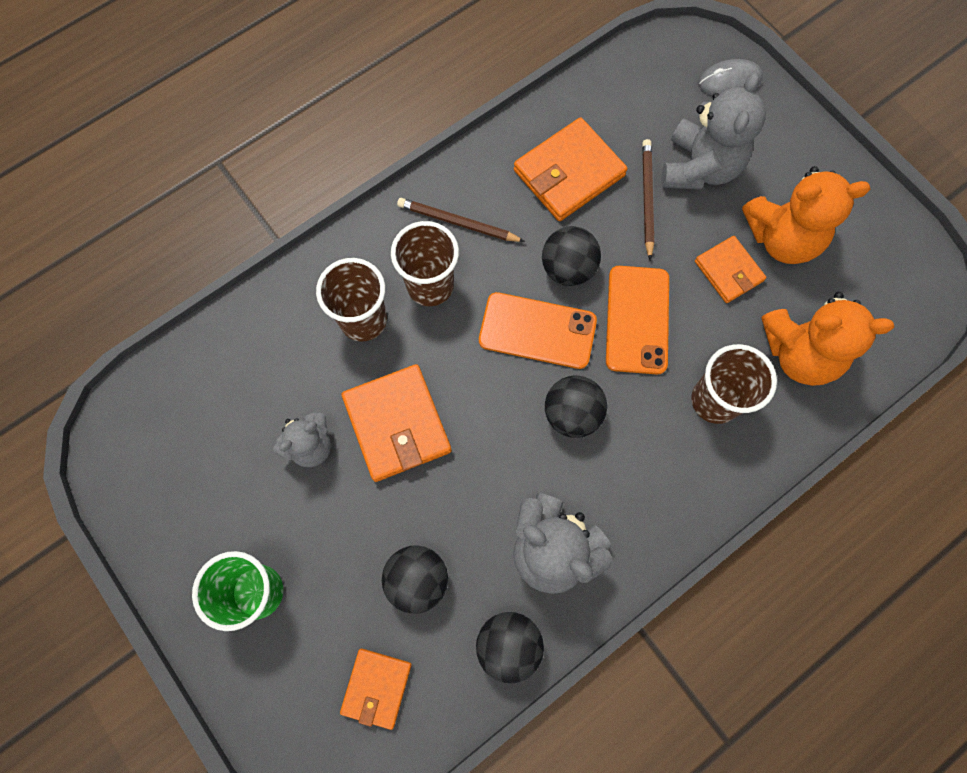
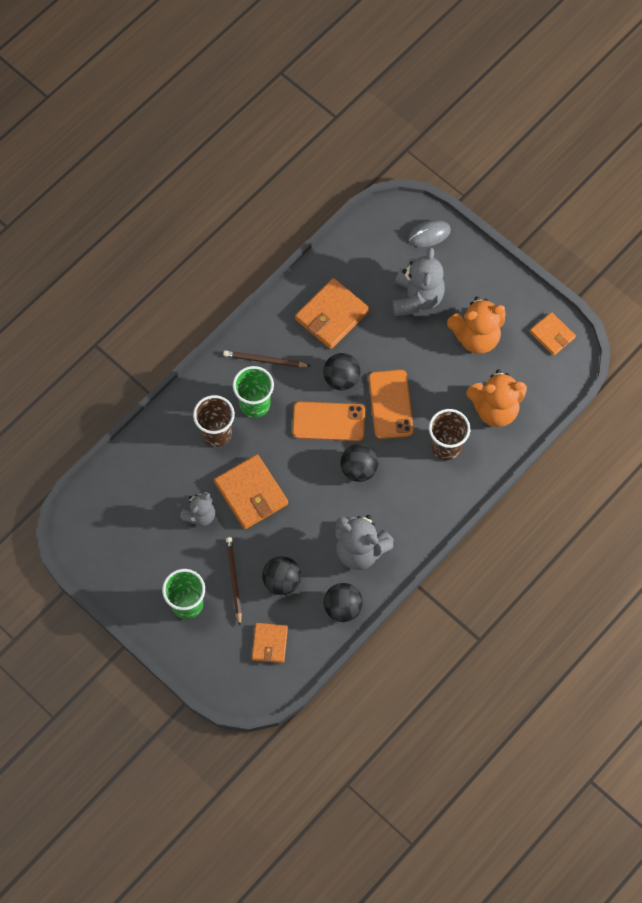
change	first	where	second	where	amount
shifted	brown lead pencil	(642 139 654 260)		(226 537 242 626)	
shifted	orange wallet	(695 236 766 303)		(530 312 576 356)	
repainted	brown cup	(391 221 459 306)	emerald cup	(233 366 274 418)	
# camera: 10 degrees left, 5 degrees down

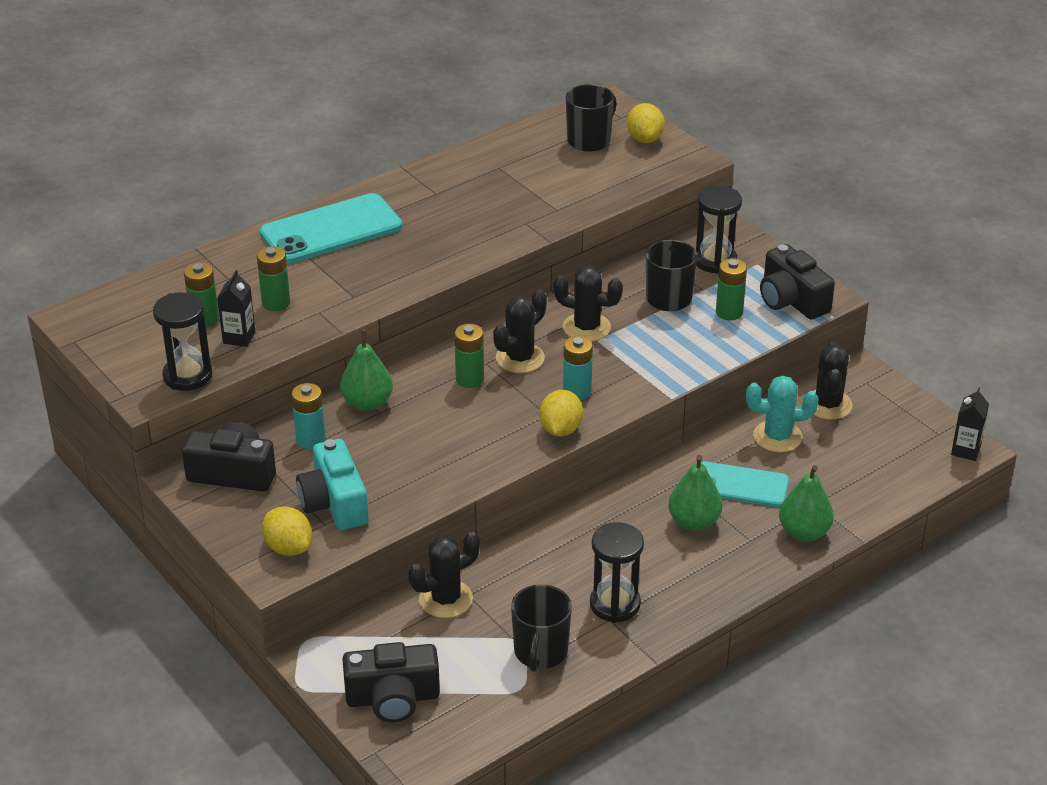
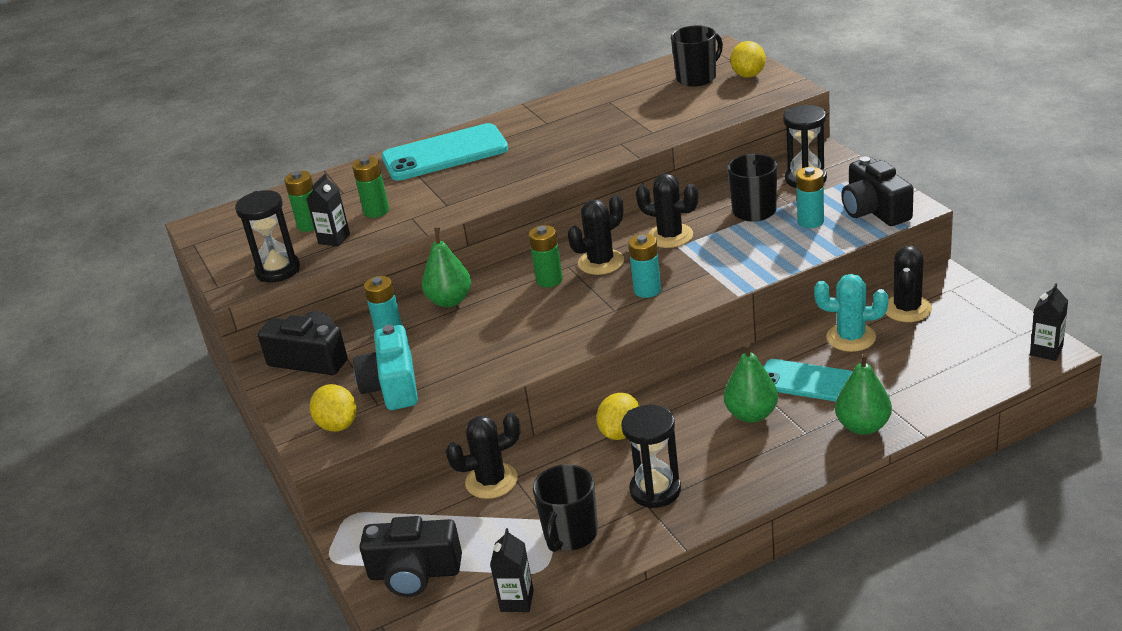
change	first	where	second	where	amount
new			black juice carton	(490 528 534 612)	
shifted	bright yellow toy lemon	(539 390 583 437)		(596 393 639 440)	
repainted	emerald battery	(716 258 747 320)	aqua battery	(796 167 824 228)	
# camera: 15 degrees right, 5 degrees down

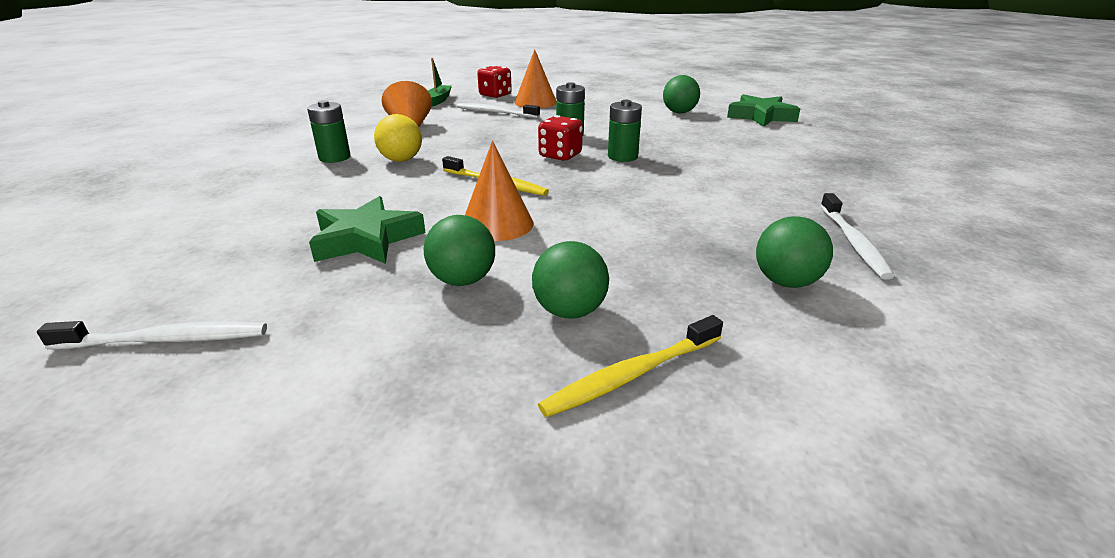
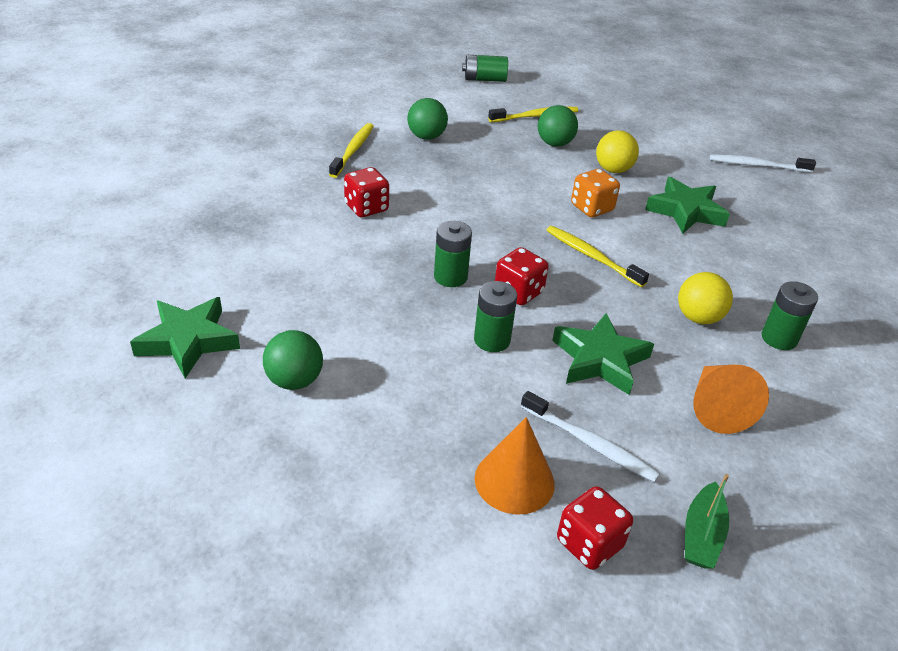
change	first	where	second	where	amount
new			red game die	(344 167 389 217)	
new			emerald battery	(462 55 508 82)	
new			emerald star shape	(552 313 654 395)	
swapped	orange cone shape	(465 141 534 241)	orange game die	(571 169 620 217)	
repainted	emerald play ball	(423 215 495 286)	bright yellow play ball	(596 130 639 173)	
repainted	snow-white tooth brush	(820 193 895 280)	bright yellow tooth brush	(329 123 374 178)	
# camera: 170 degrees left, 10 degrees up

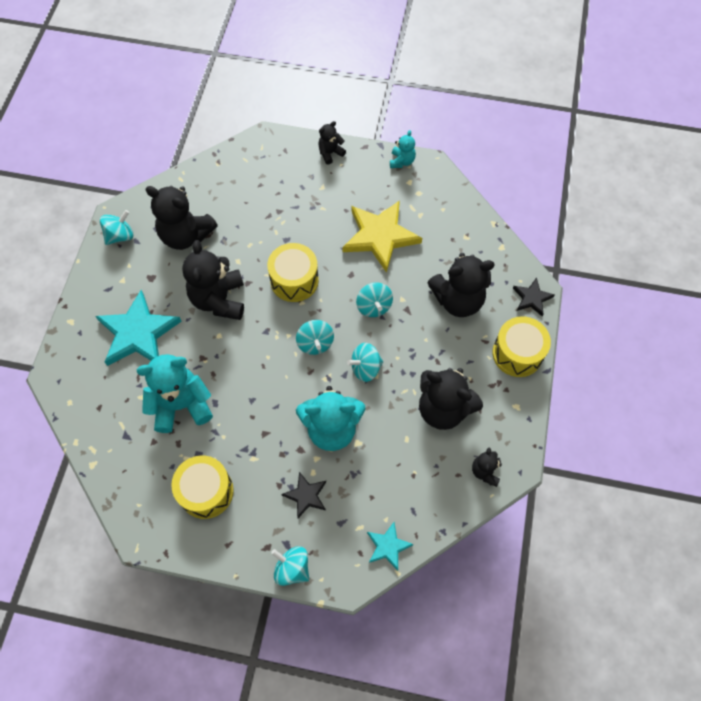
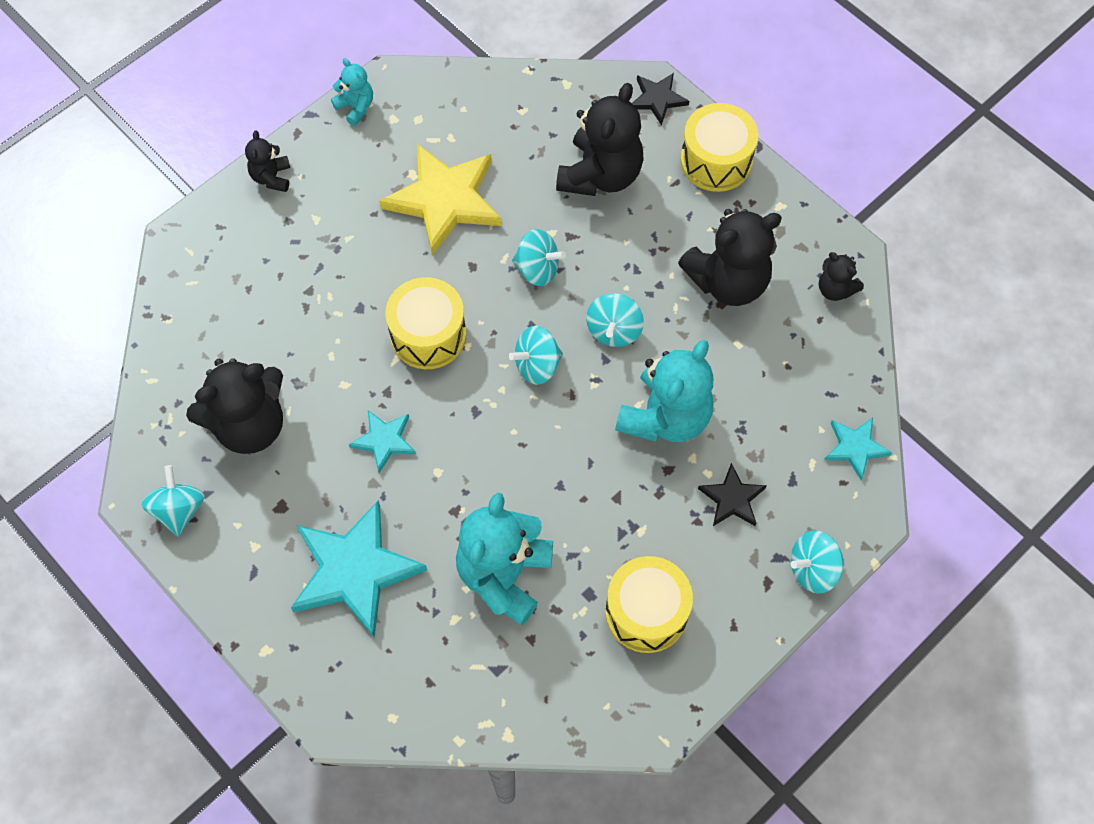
change	first	where	second	where	amount
swapped	black teddy bear	(182 240 244 320)	aqua star shape	(349 410 416 473)	
rotated	aqua toy top	(296 320 334 355)		(509 326 563 385)	135 degrees clockwise
# camera: 55 degrees left, 0 degrees up

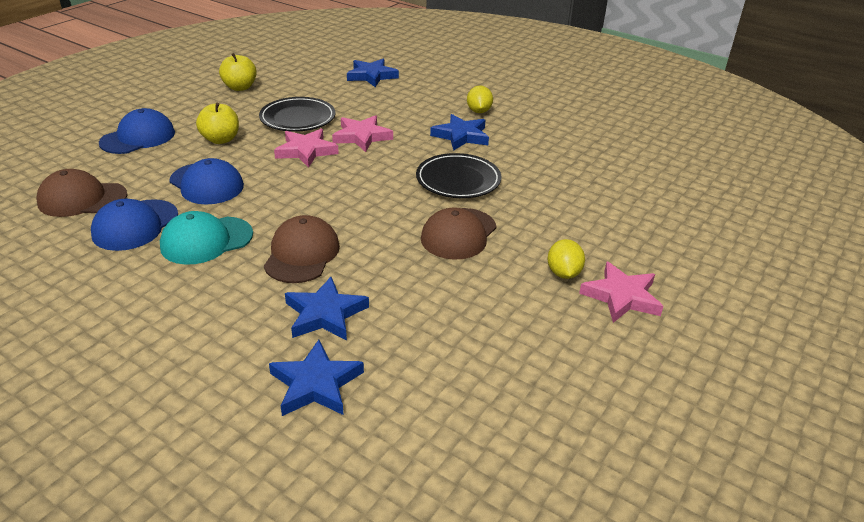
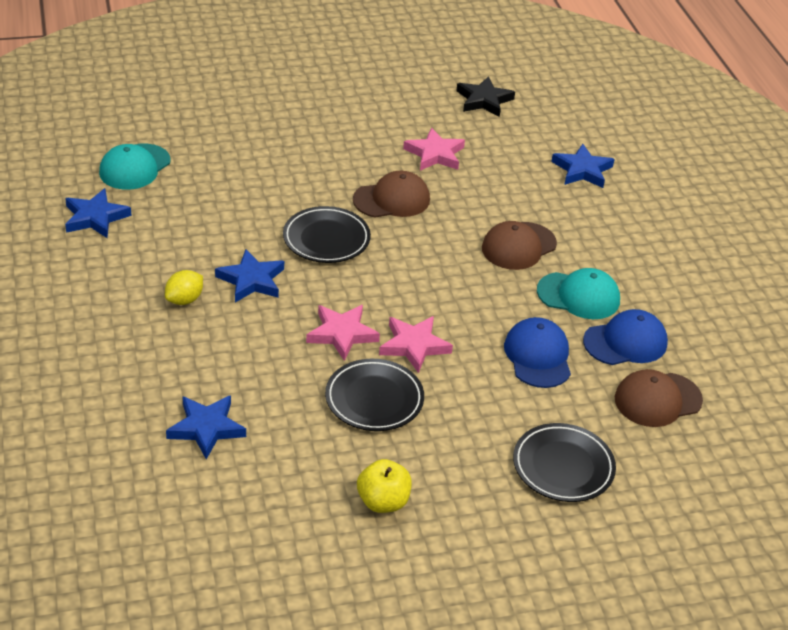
change	first	where	second	where	amount
gone	bright yellow toy apple	(196 103 239 144)			
gone	bright yellow toy lemon	(547 239 585 279)			
new			aqua baseball cap	(99 144 171 190)	
new			black star shape	(456 76 515 117)	
shifted	cobalt star shape	(285 277 369 341)		(65 188 132 238)	
shifted	pink star shape	(579 262 664 323)		(403 128 465 171)	
swapped	cobalt baseball cap	(99 108 175 154)	black plate	(513 423 616 502)	
rotated	brown baseball cap	(37 169 128 217)		(615 369 703 427)	120 degrees clockwise
# camera: 140 degrees left, 5 degrees up

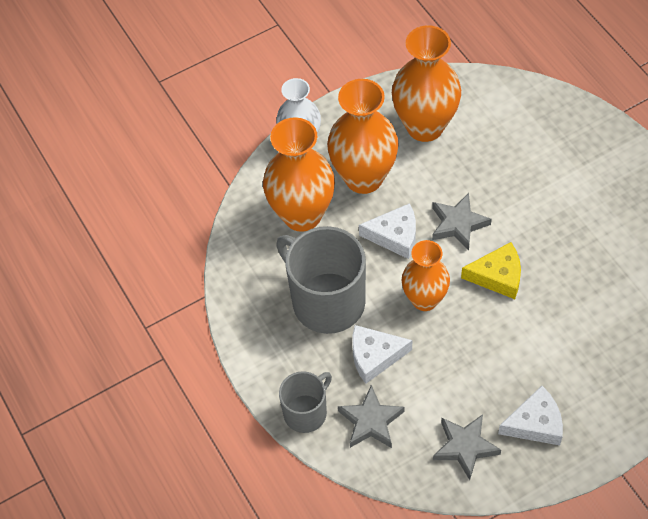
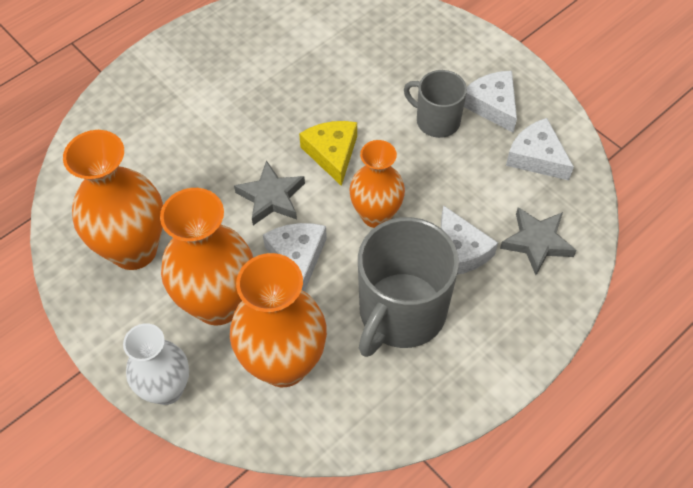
change	first	where	second	where	amount
shifted	gray tea mug	(279 371 332 433)		(404 70 467 138)	
swapped	gray star shape	(433 414 501 480)	snow-white cheese	(506 118 574 180)	
# camera: 105 degrees left, 0 degrees up

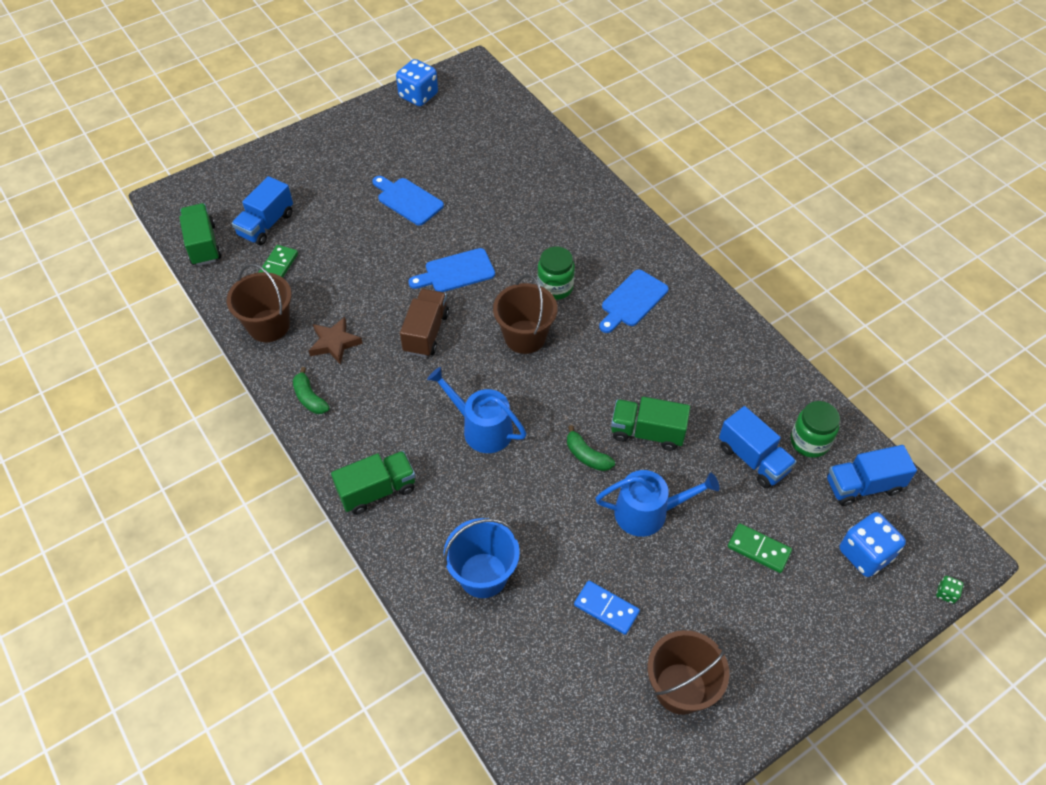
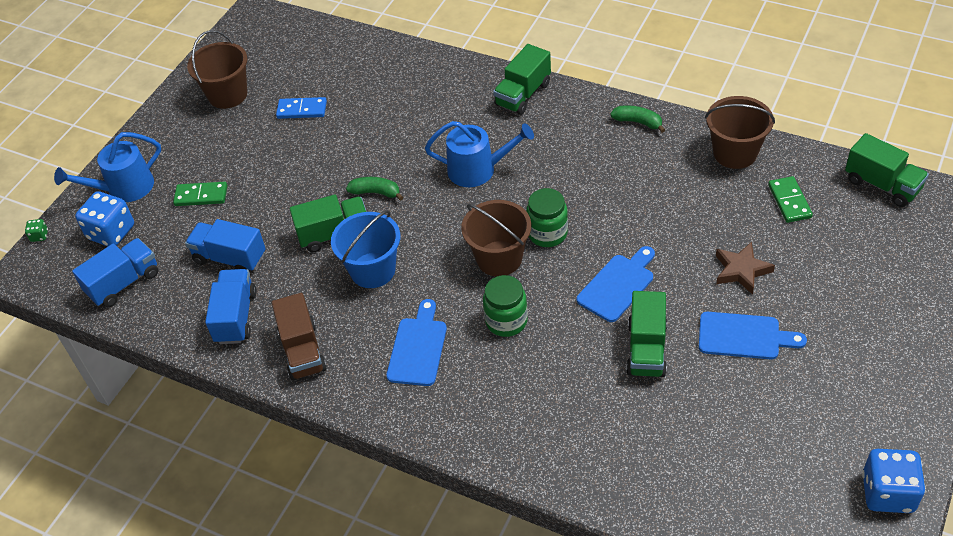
change	first	where	second	where	amount
new			emerald lorry	(626 291 667 377)	
shifted	cobalt lorry	(232 176 293 245)		(205 269 257 344)	
shifted	brown star shape	(308 317 363 365)		(716 242 775 295)	
shifted	brown lorry	(400 289 449 357)		(272 293 327 381)	
shifted	cobalt sand bucket	(444 518 520 598)		(331 210 400 288)	
shifted	cobalt watering can	(595 470 720 537)		(54 132 161 202)	
shifted	emerald jam jar	(791 401 840 458)		(526 188 568 247)	
# camera: 155 degrees right, 5 degrees down

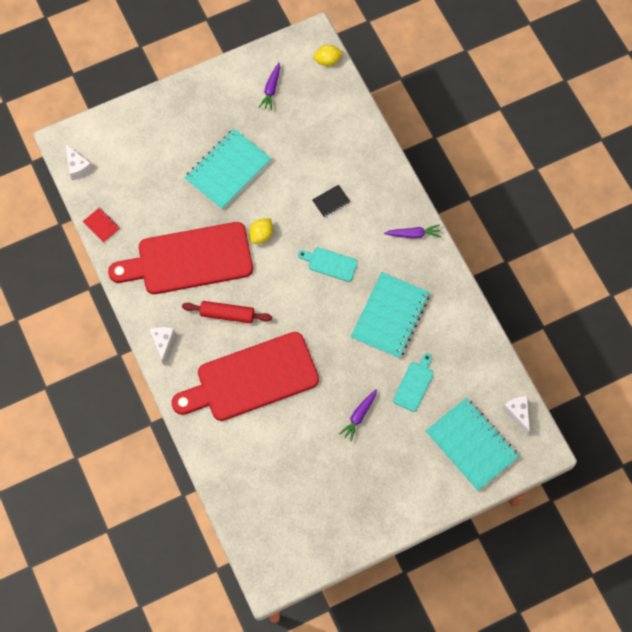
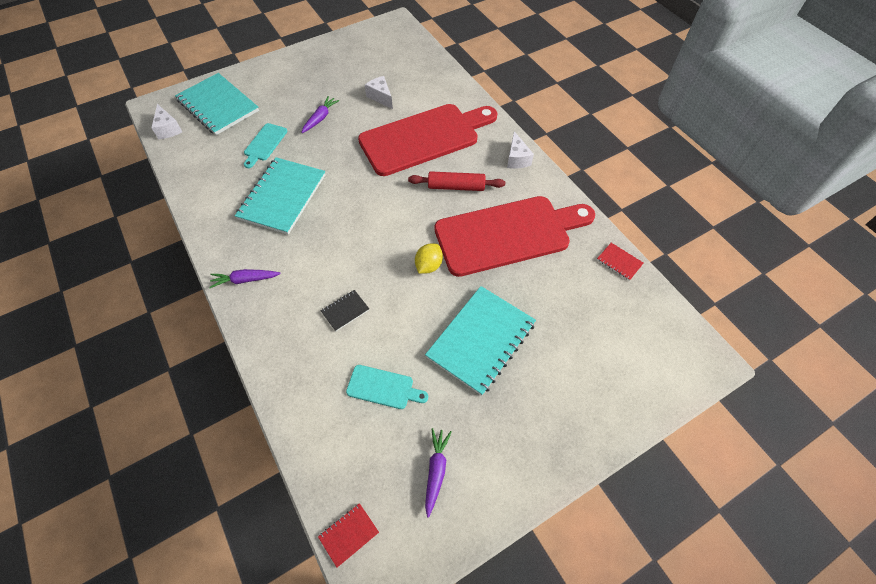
change	first	where	second	where	amount
shifted	snow-white cheese	(65 144 93 180)		(365 76 393 109)	
shifted	aqua chopping board	(298 247 358 282)		(346 365 428 409)	
swapped	bright yellow toy lemon	(313 45 343 66)	red notebook	(318 503 379 567)	
# camera: 175 degrees right, 10 degrees down

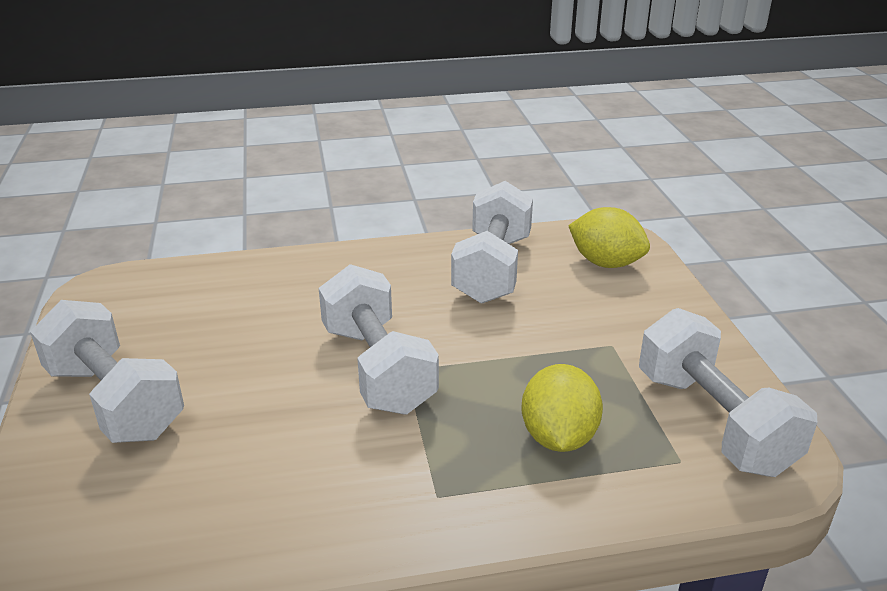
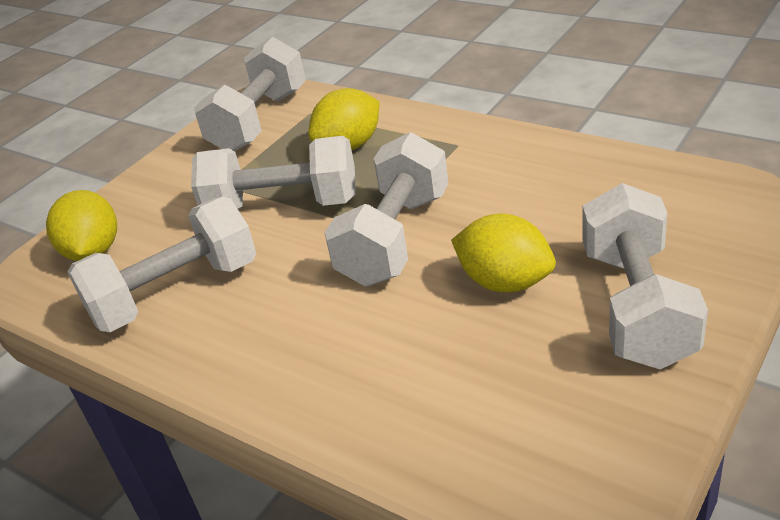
change	first	where	second	where	amount
new			snow-white dumbbell	(191 136 356 210)	
new			bright yellow toy lemon	(451 214 556 292)	
# camera: 130 degrees left, 5 degrees up

